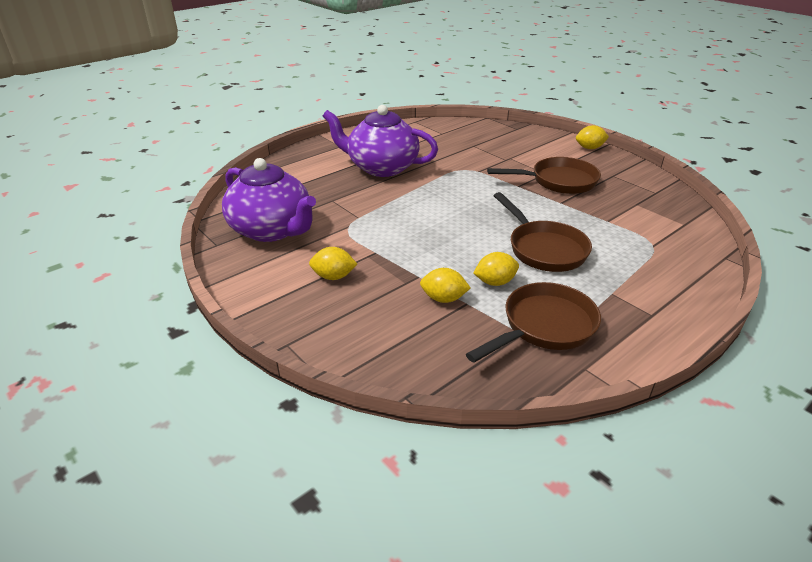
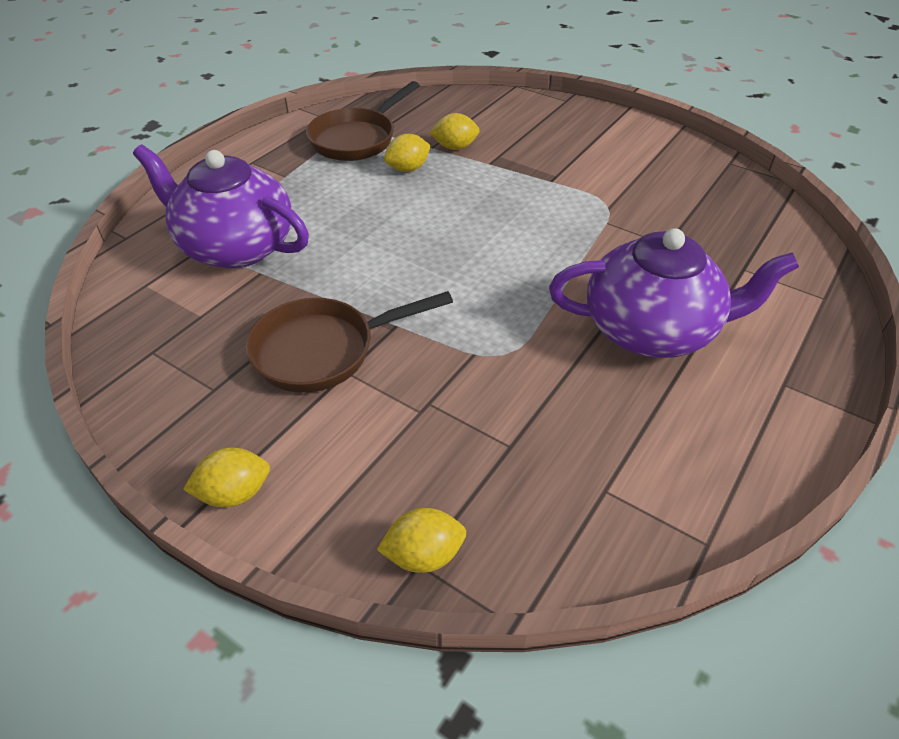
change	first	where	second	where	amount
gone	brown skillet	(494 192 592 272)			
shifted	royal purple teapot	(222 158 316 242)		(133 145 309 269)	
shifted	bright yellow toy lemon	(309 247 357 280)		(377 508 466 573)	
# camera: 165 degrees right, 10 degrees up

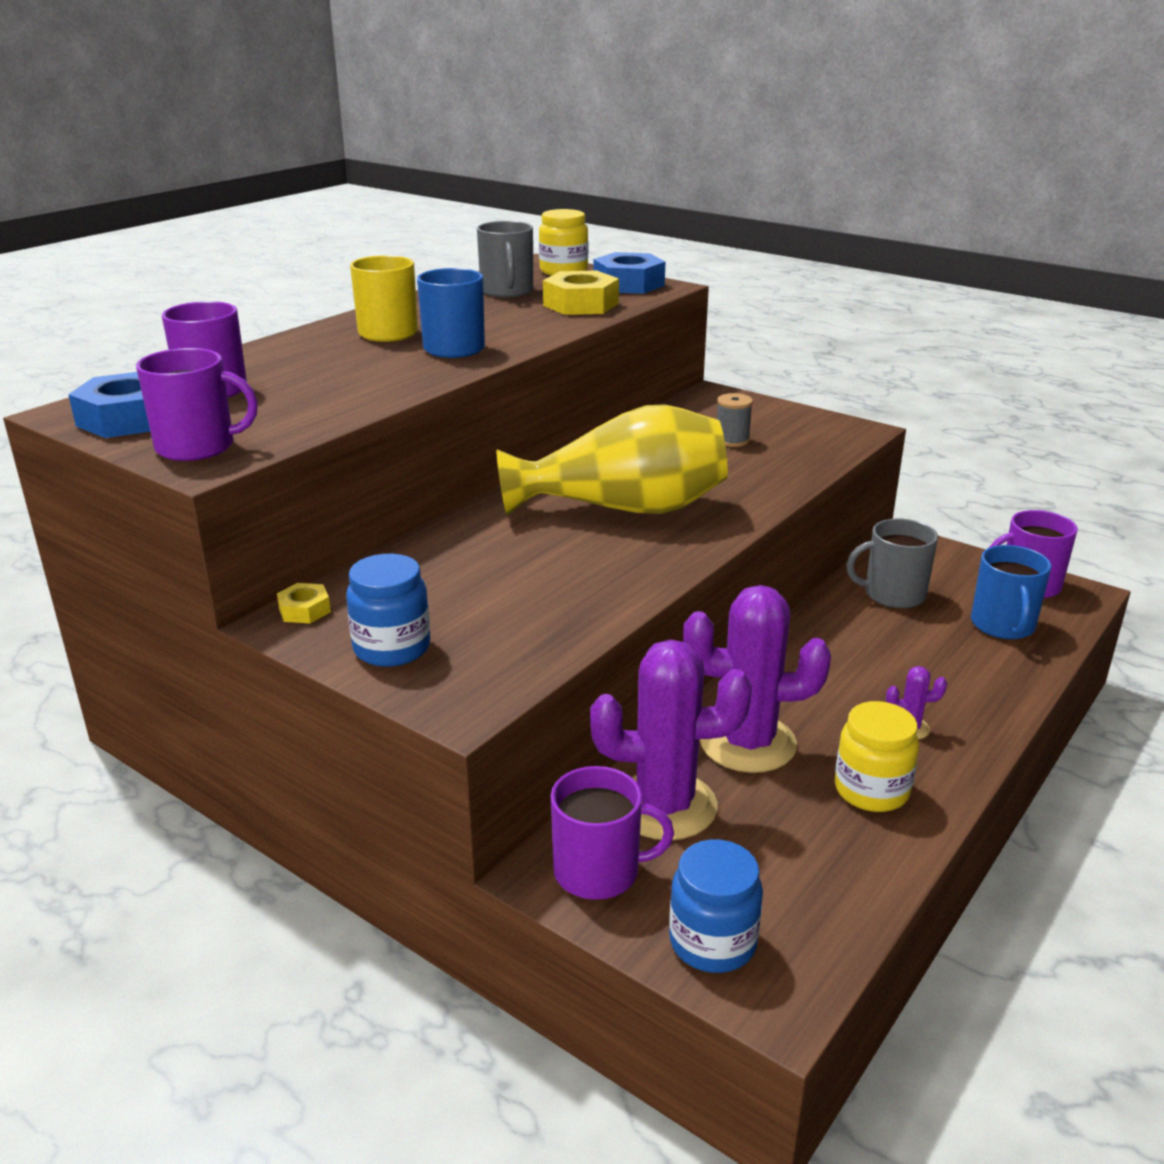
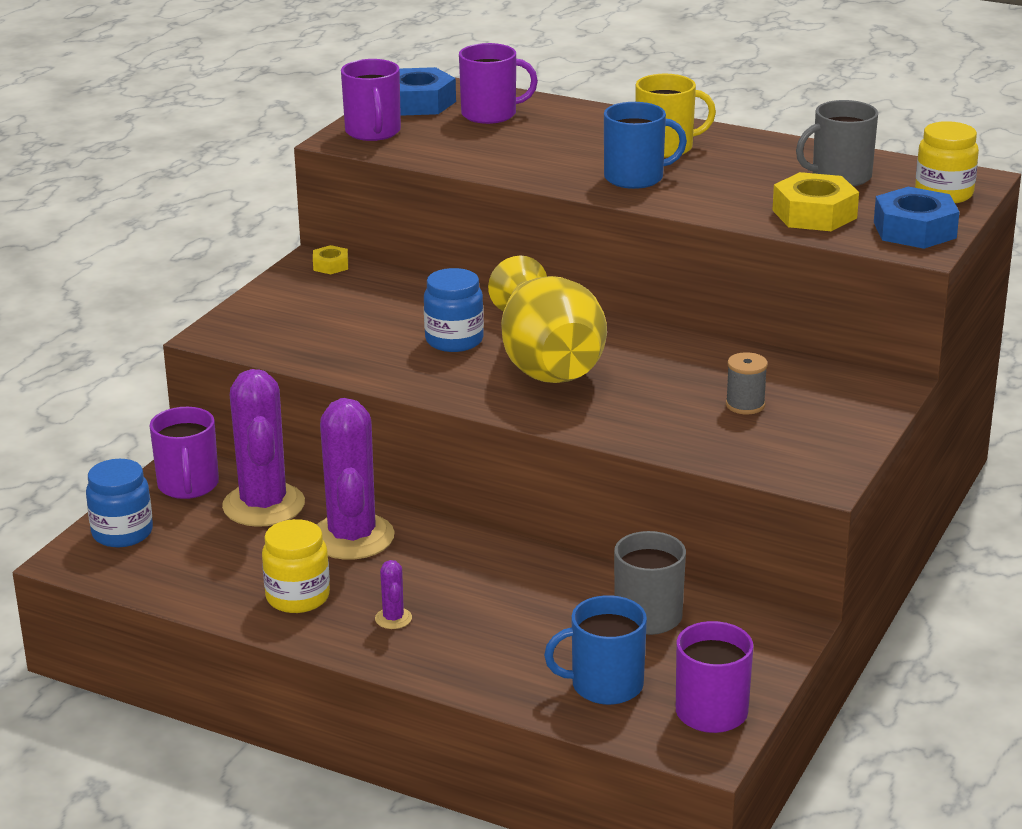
change	first	where	second	where	amount
shifted	cobalt jam jar	(346 554 430 667)		(424 268 484 352)	
# camera: 80 degrees right, 0 degrees up

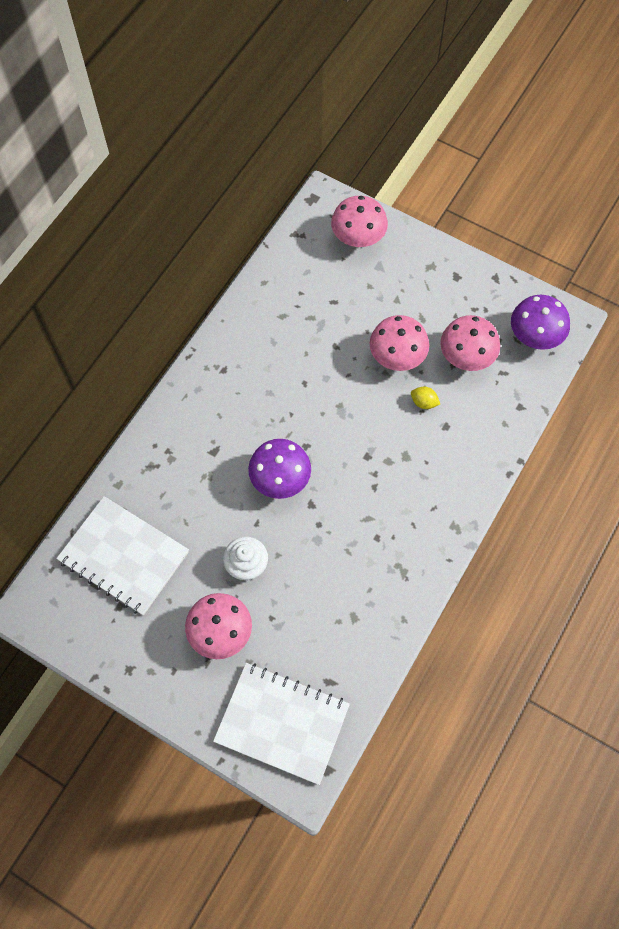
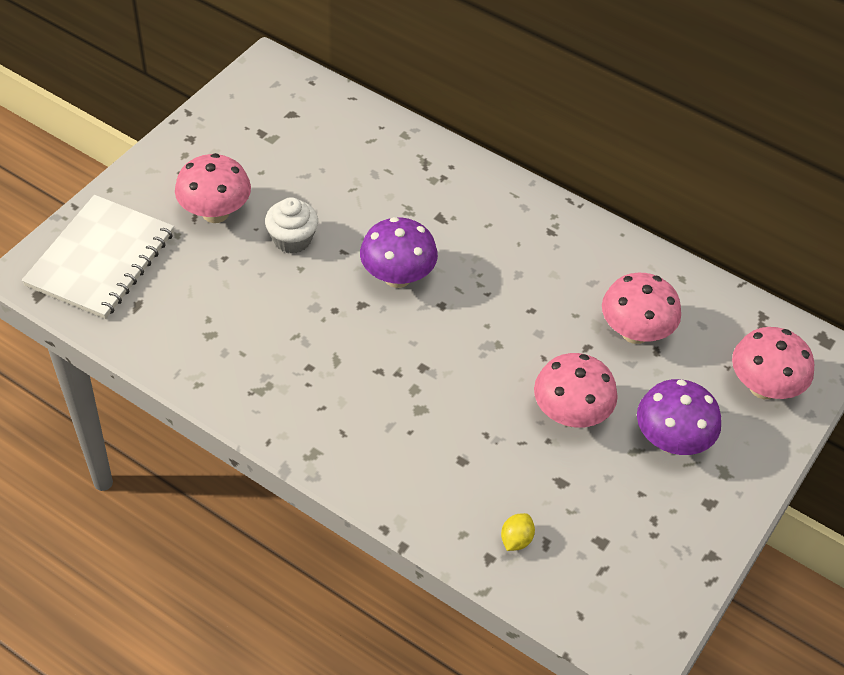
change	first	where	second	where	amount
gone	snow-white notebook	(56 496 189 616)			
shifted	bright yellow toy lemon	(411 387 440 409)		(501 513 535 551)	
shifted	pink toadstool	(440 315 500 371)		(602 273 681 344)	
shifted	royal purple toadstool	(511 295 570 350)		(637 379 721 455)	
# camera: 90 degrees right, 15 degrees down

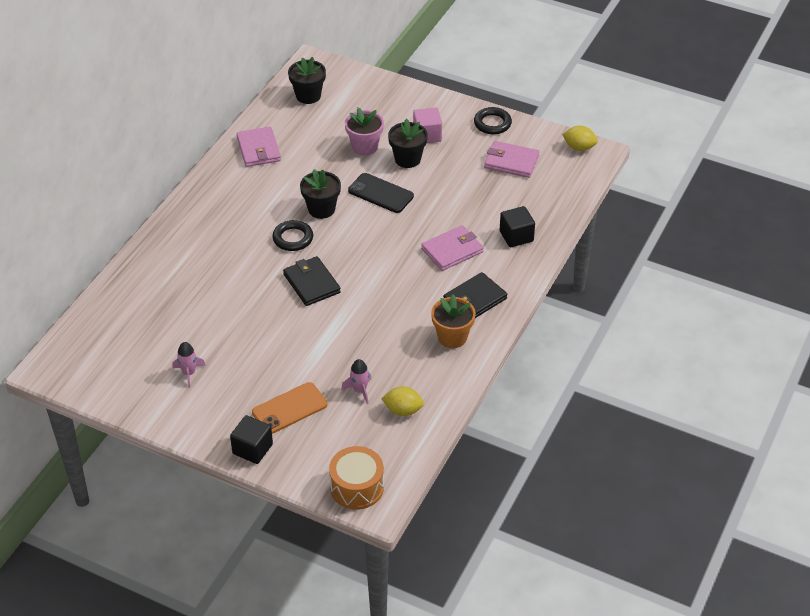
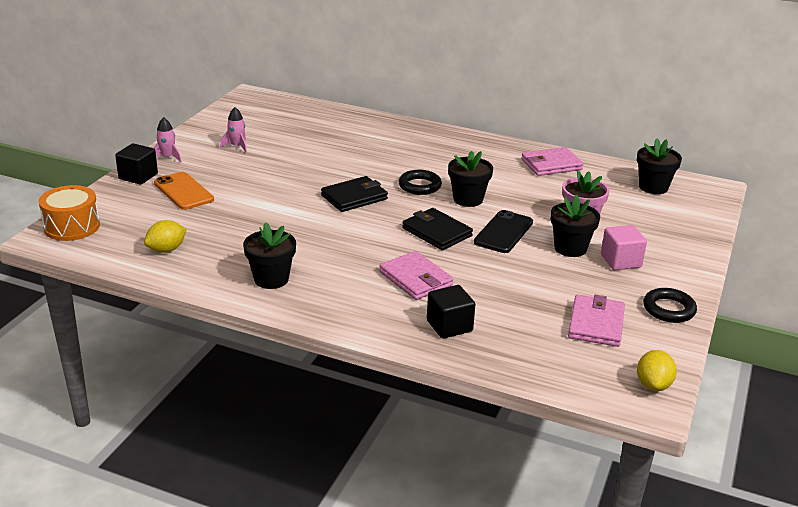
change	first	where	second	where	amount
shifted	pink rocket	(341 359 371 404)		(154 117 182 162)	
shifted	black wallet	(443 272 507 318)		(402 208 473 250)	
repainted	orange plant pot	(431 294 476 348)	black plant pot	(243 222 296 289)	
rotated	bright yellow toy lemon	(381 386 424 416)		(144 220 187 253)	45 degrees clockwise
# camera: 85 degrees right, 15 degrees down

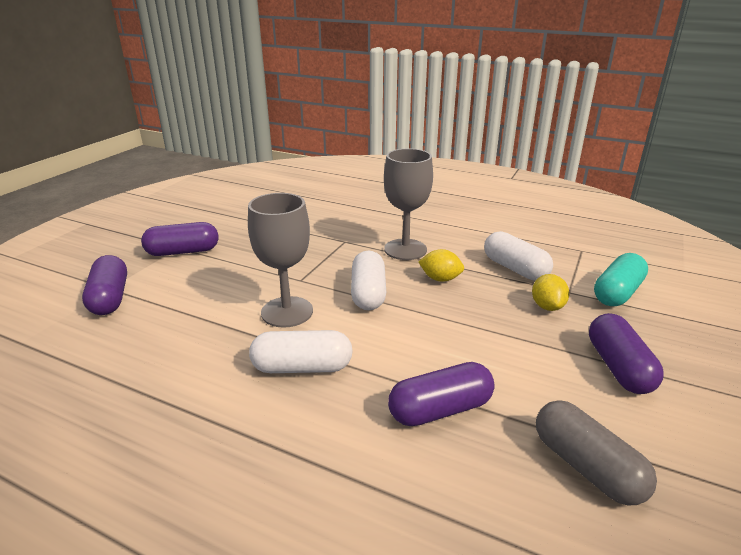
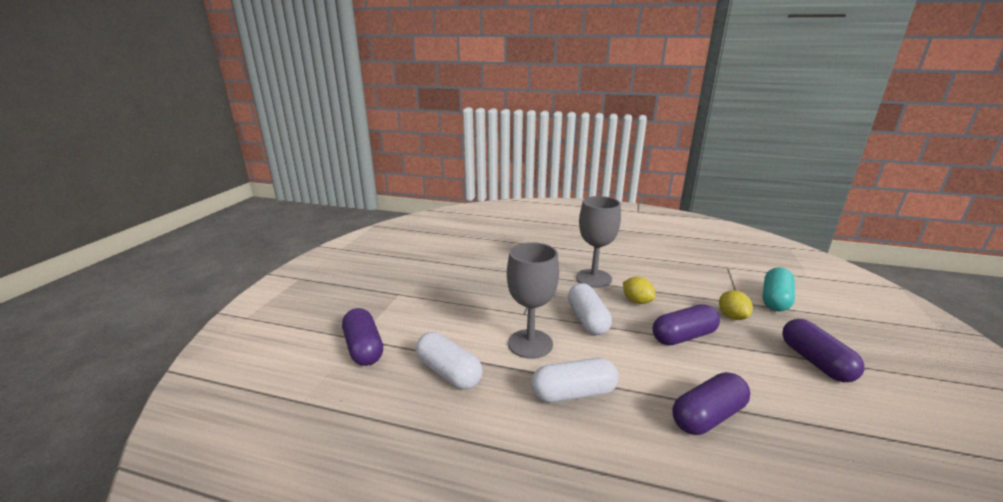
change	first	where	second	where	amount
gone	gray pill	(536 400 657 506)			
shifted	royal purple pill	(141 222 219 256)		(653 304 720 345)	
shifted	snow-white pill	(484 231 553 281)		(415 332 482 389)	
rotated	bright yellow toy lemon	(418 249 464 282)		(623 277 656 304)	45 degrees clockwise
# camera: 10 degrees left, 5 degrees down

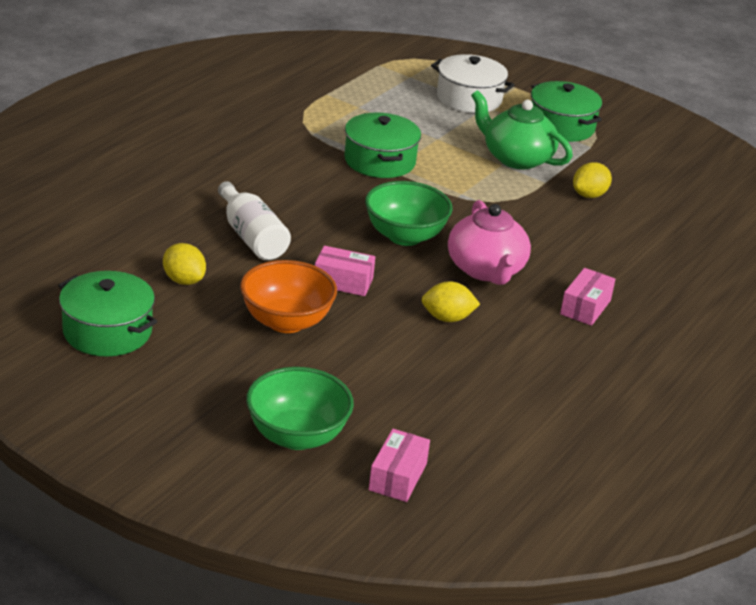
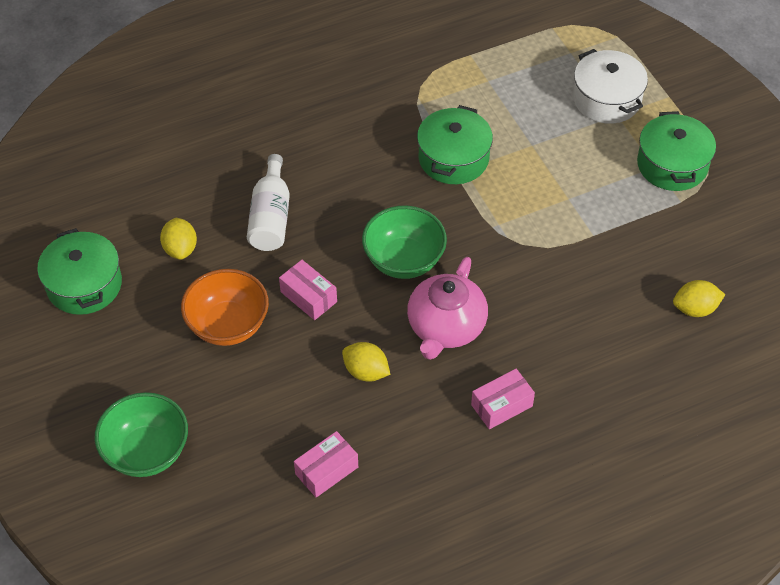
change	first	where	second	where	amount
gone	emerald teapot	(471 90 573 169)			
shifted	pink package	(369 429 430 502)		(294 431 358 498)	
shifted	bright yellow toy lemon	(573 162 612 198)		(673 280 725 317)	
# camera: 35 degrees right, 20 degrees up

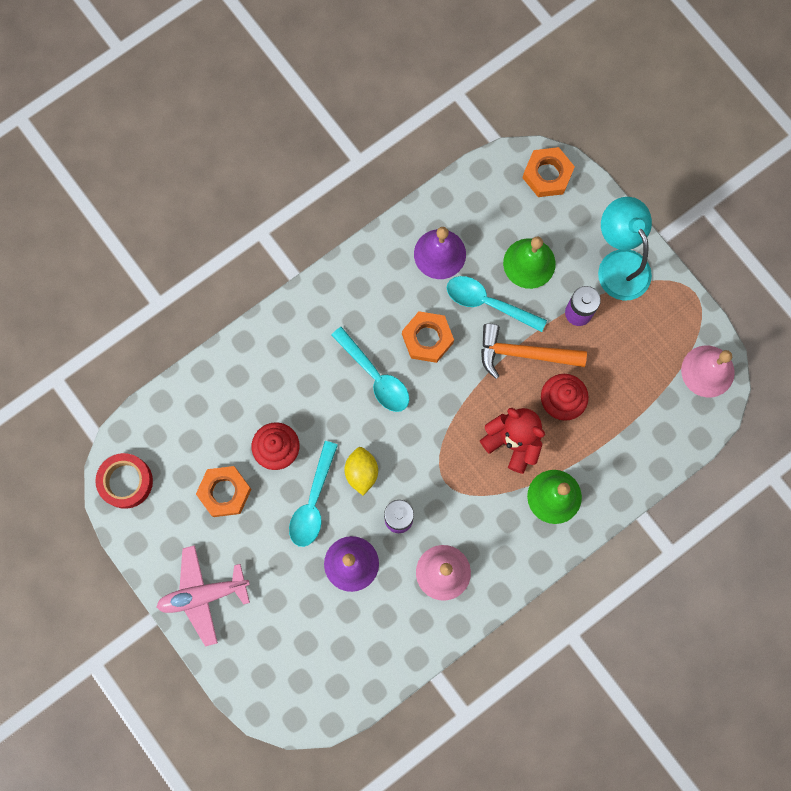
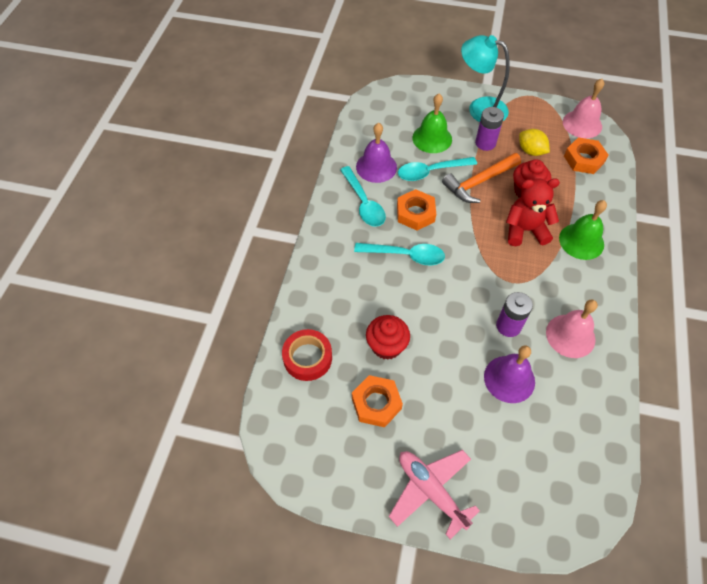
change	first	where	second	where	amount
shifted	red tape	(95 453 153 509)		(282 329 332 381)	
shifted	aqua spoon	(289 441 338 547)		(340 166 386 227)	
shifted	bright yellow toy lemon	(344 447 378 495)		(519 129 550 156)	
shifted	orange hex nut	(523 147 575 197)		(564 137 608 174)	
rotated	pink aeroplane	(157 545 250 647)		(389 450 480 539)	105 degrees clockwise
# camera: 40 degrees left, 20 degrees down

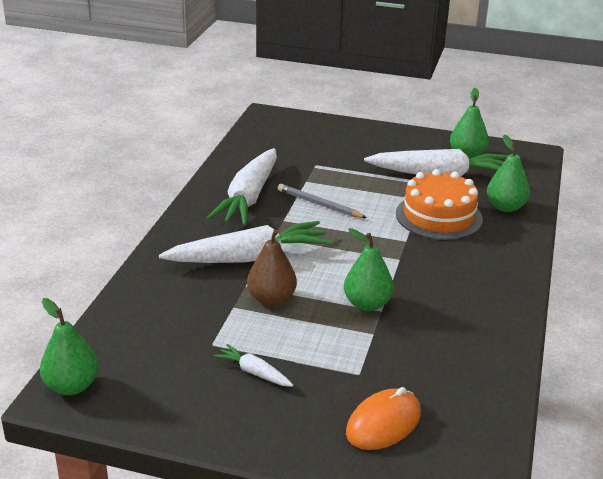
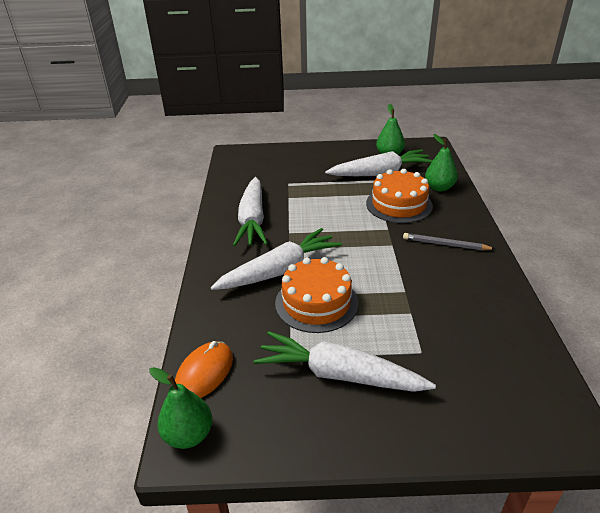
change	first	where	second	where	amount
gone	emerald pear	(344 228 394 311)			
shifted	gray lead pencil	(278 184 367 218)		(403 233 495 250)	
shifted	orange mouse	(346 387 421 450)		(175 341 233 398)	
swapped	brown pear	(247 229 297 306)	orange cake	(275 257 358 333)	
scaled	snow-white root vegetable	(214 344 294 387)		(254 331 436 392)	x2.22
# camera: 15 degrees left, 5 degrees up

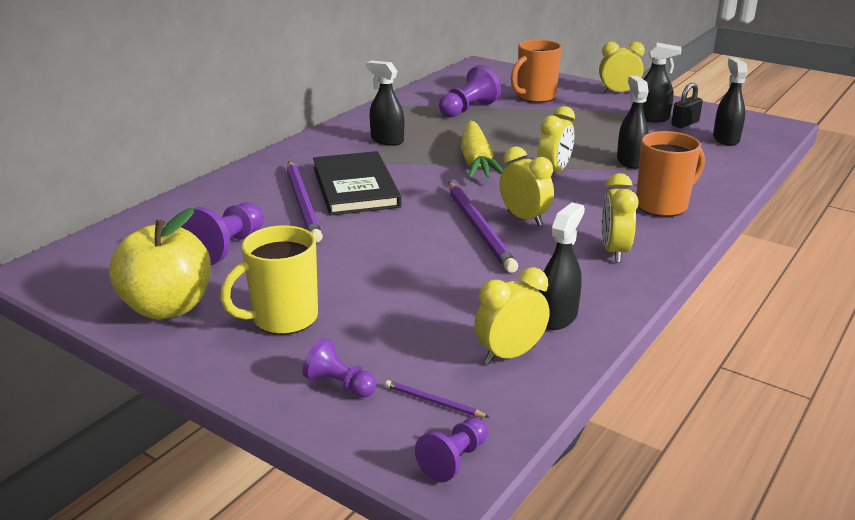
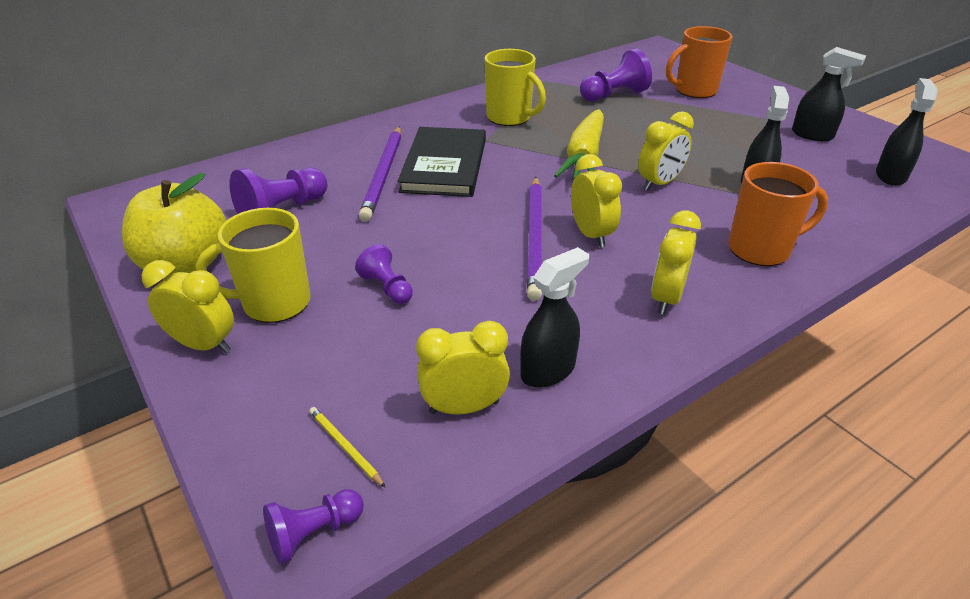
change	first	where	second	where	amount
gone	black lock	(671 83 703 128)			
shifted	royal purple game pawn	(302 338 376 398)		(355 244 413 304)	
shifted	bright yellow alarm clock	(599 42 645 93)		(141 260 234 353)	
swapped	black sprayer	(366 61 404 146)	bright yellow tea mug	(484 49 546 126)	
repainted	royal purple lead pencil	(385 380 489 418)	bright yellow lead pencil	(309 407 386 488)	
# camera: 20 degrees right, 10 degrees up

